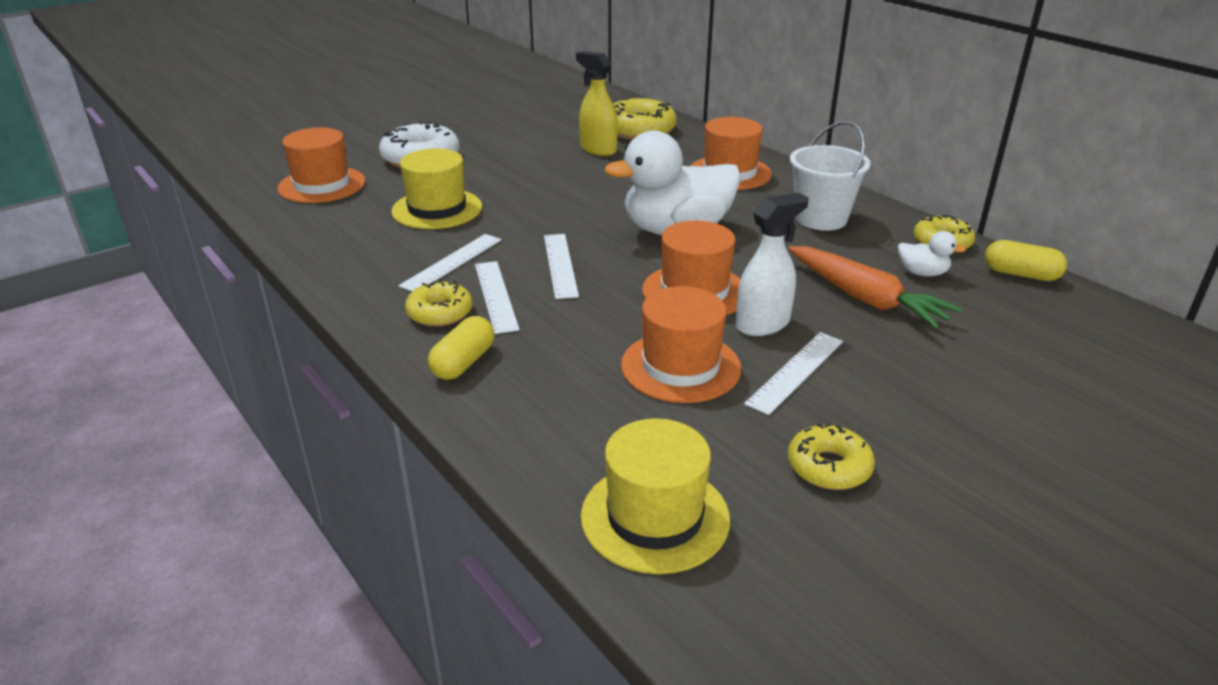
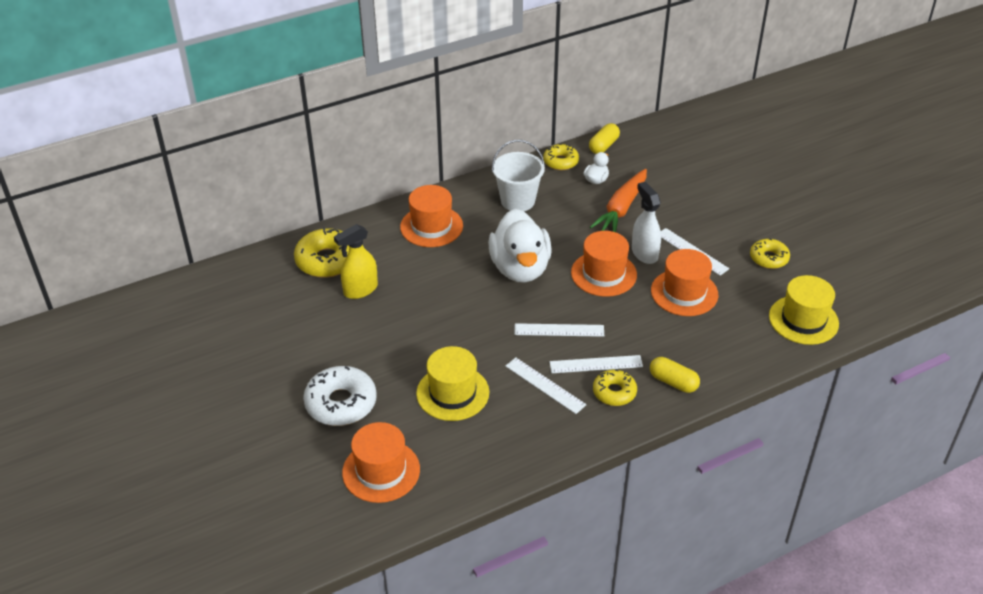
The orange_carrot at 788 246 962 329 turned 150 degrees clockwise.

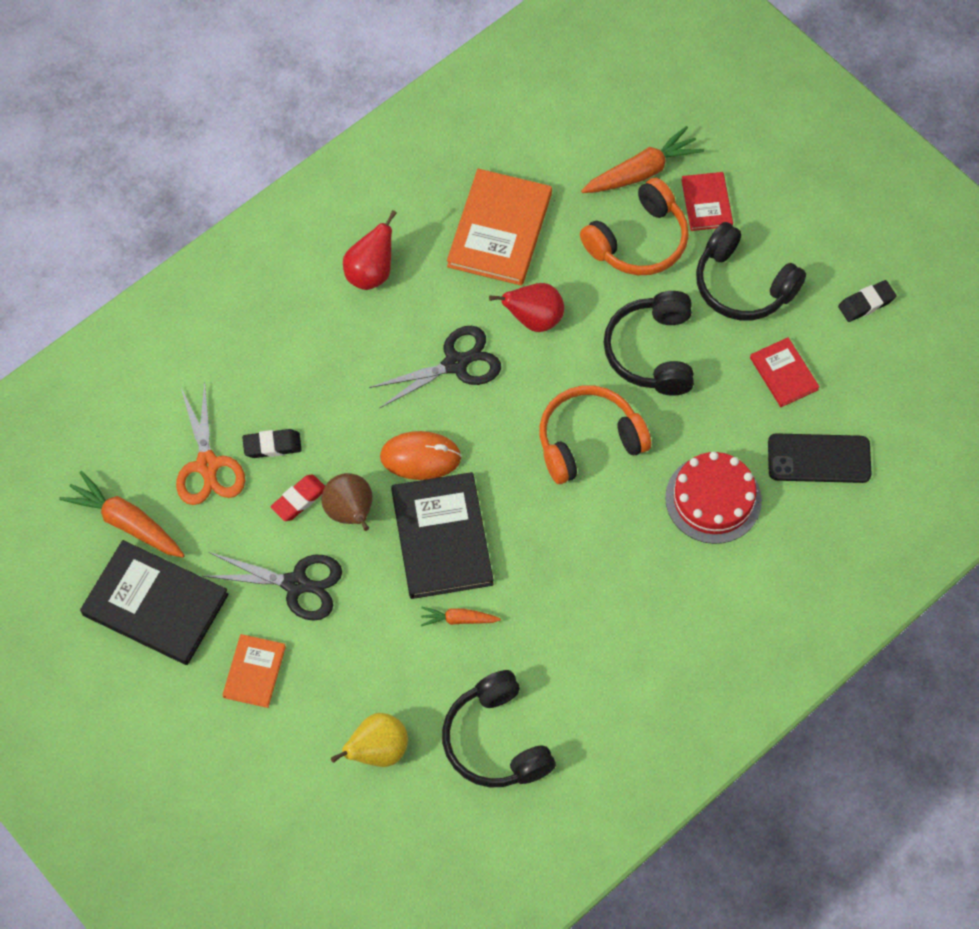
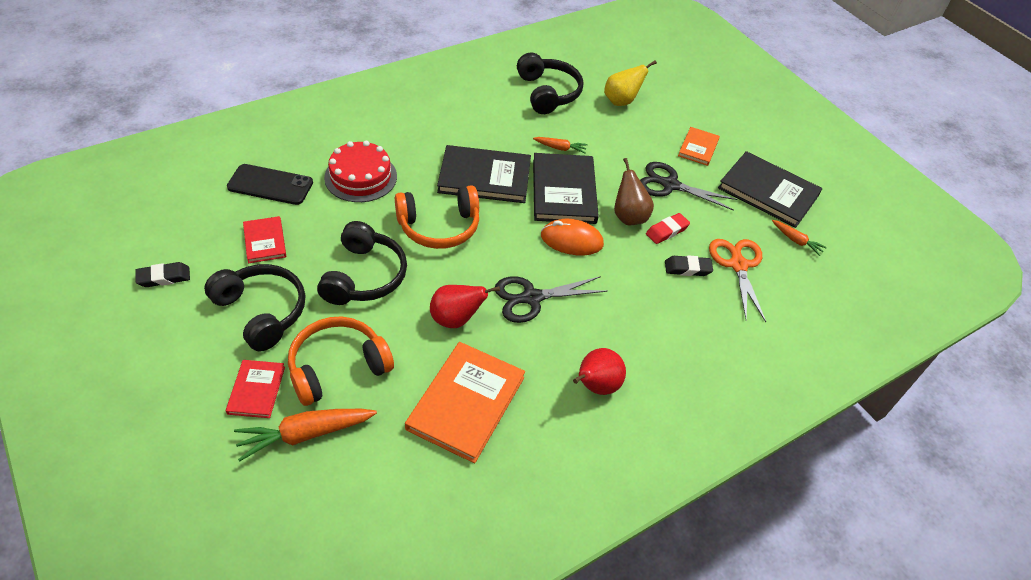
The orange_carrot at 59 471 185 558 changed to 0.55 times the size.
The black_book at 437 145 531 203 appeared.

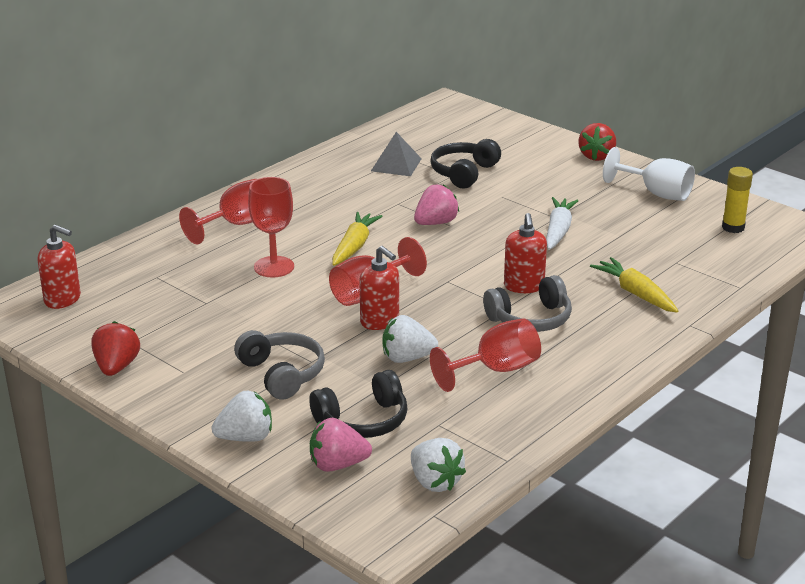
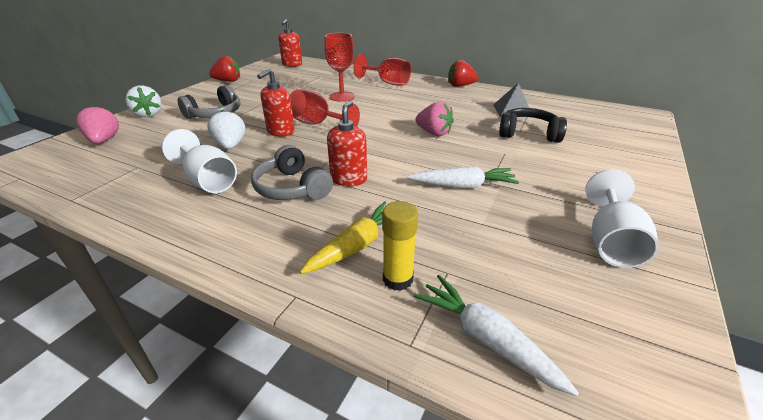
The red_strawberry moved from 578 123 616 161 to 448 60 478 87.
The yellow_glue_stick moved from 722 167 753 233 to 382 201 418 291.
The yellow_carrot at 332 212 383 266 disappeared.
The red_soap_dispenser at 504 213 547 293 turned 120 degrees clockwise.
The red_goblet at 430 318 541 392 became the white_goblet at 162 129 237 193.
The black_headphones at 309 370 408 438 disappeared.
The white_strawberry at 411 438 466 492 disappeared.
The white_carrot at 414 275 579 396 appeared.

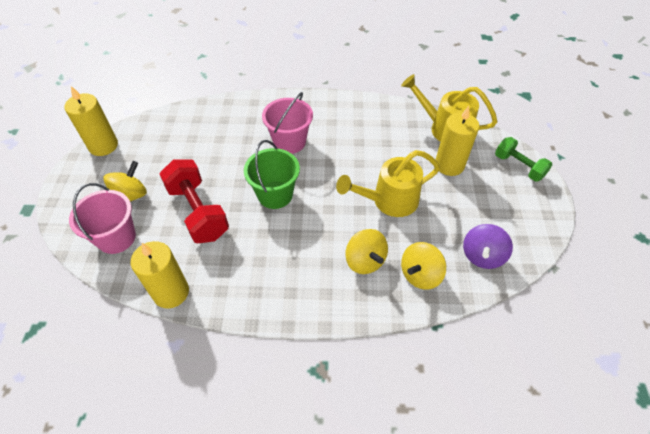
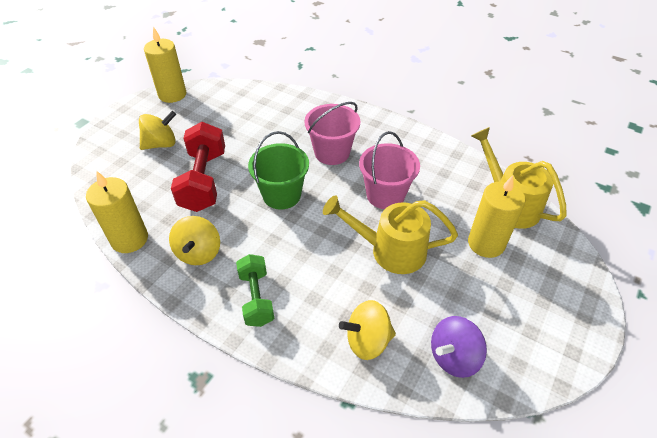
The green_dumbbell moved from 495 137 552 182 to 236 254 274 327.
The pink_bucket moved from 69 183 136 254 to 359 131 420 209.
The yellow_spinning_top moved from 345 229 388 274 to 169 216 220 265.

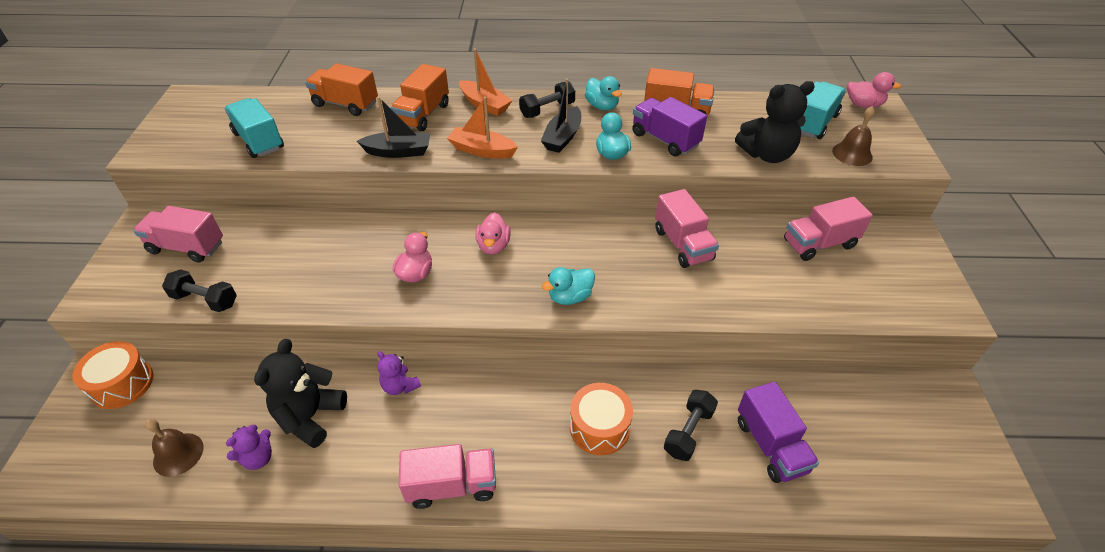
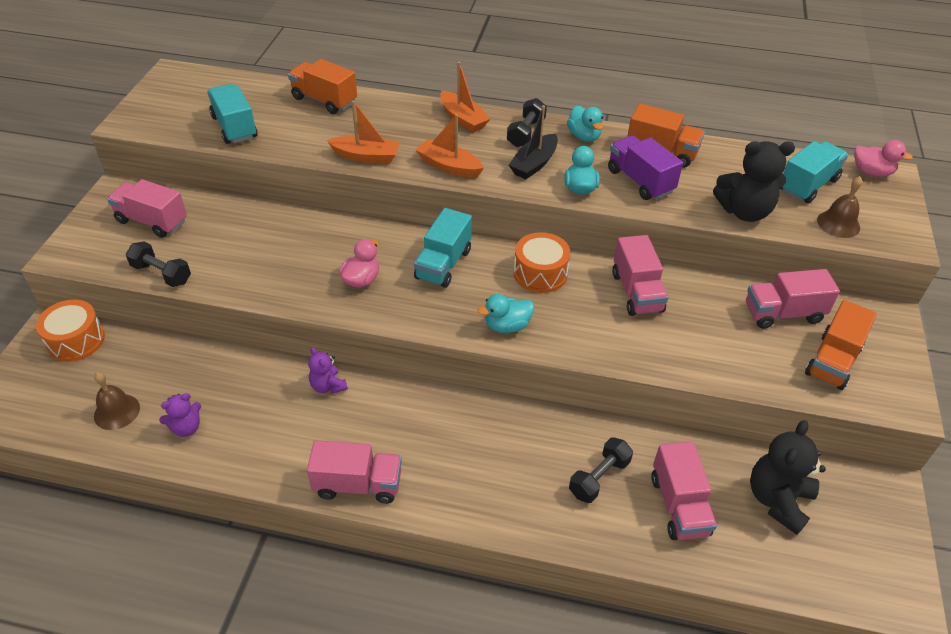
The orange_truck moved from 391 64 449 131 to 805 300 877 390.
The black_dumbbell at 519 81 575 118 turned 45 degrees counterclockwise.
The black_boat at 357 97 430 158 became the orange_boat at 327 100 400 164.
The pink_duck at 475 212 511 255 was replaced by the turquoise_truck at 414 208 472 288.
The black_teddy_bear moved from 254 339 347 448 to 750 420 826 535.
The purple_truck at 738 382 819 483 became the pink_truck at 651 441 717 540.
The orange_drum moved from 570 383 633 455 to 514 232 570 293.

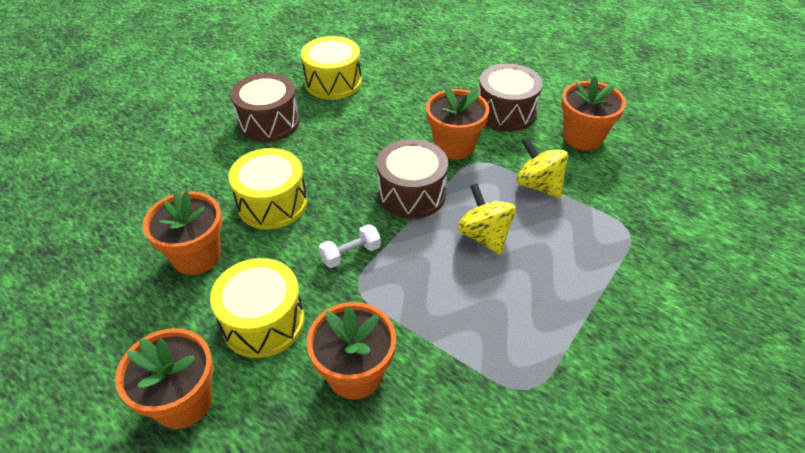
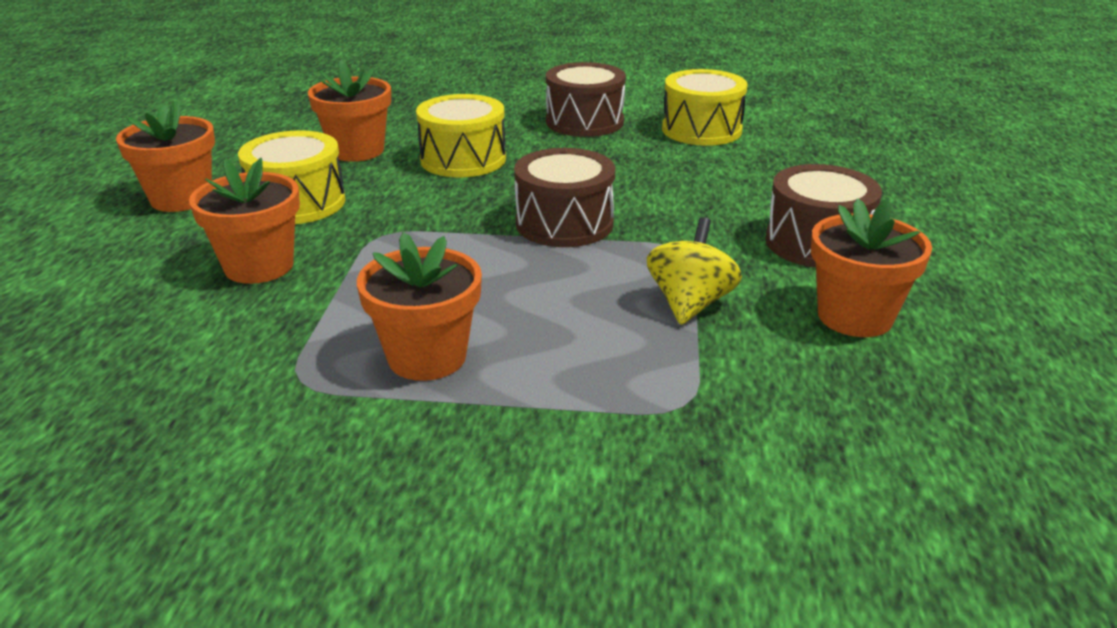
The orange_flower_pot moved from 426 85 489 160 to 357 232 482 381.
The yellow_spinning_top at 457 184 516 255 disappeared.
The white_dumbbell at 319 224 381 268 disappeared.

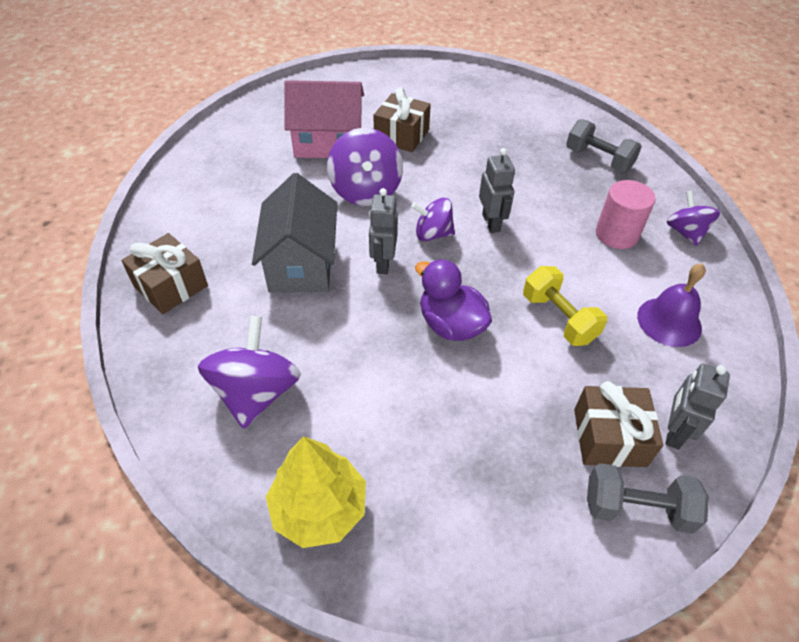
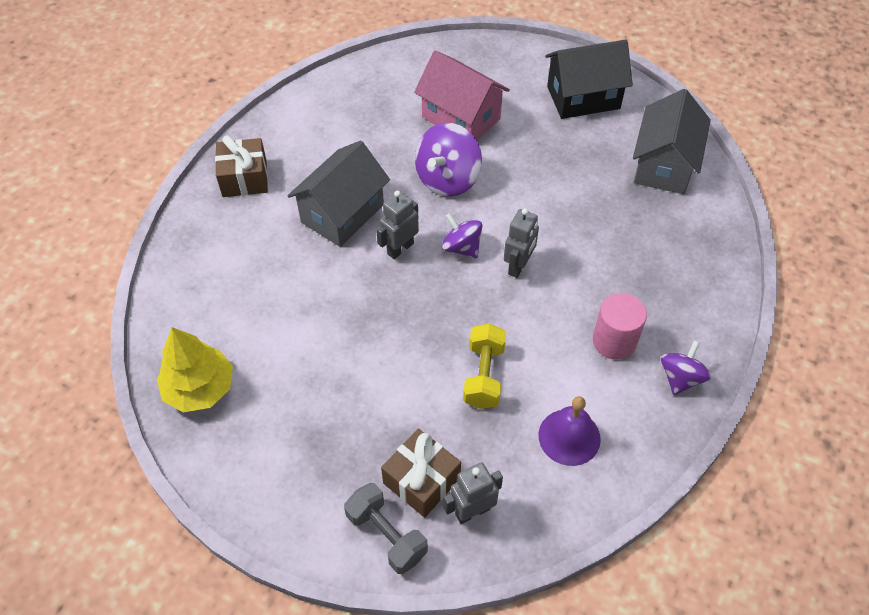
The brown_gift at 373 87 431 152 disappeared.
The grey_dumbbell at 566 119 642 172 disappeared.
The purple_duck at 415 259 492 341 disappeared.
The purple_spinning_top at 198 316 301 429 disappeared.
The black_house at 545 40 633 119 appeared.
The grey_house at 633 89 711 194 appeared.

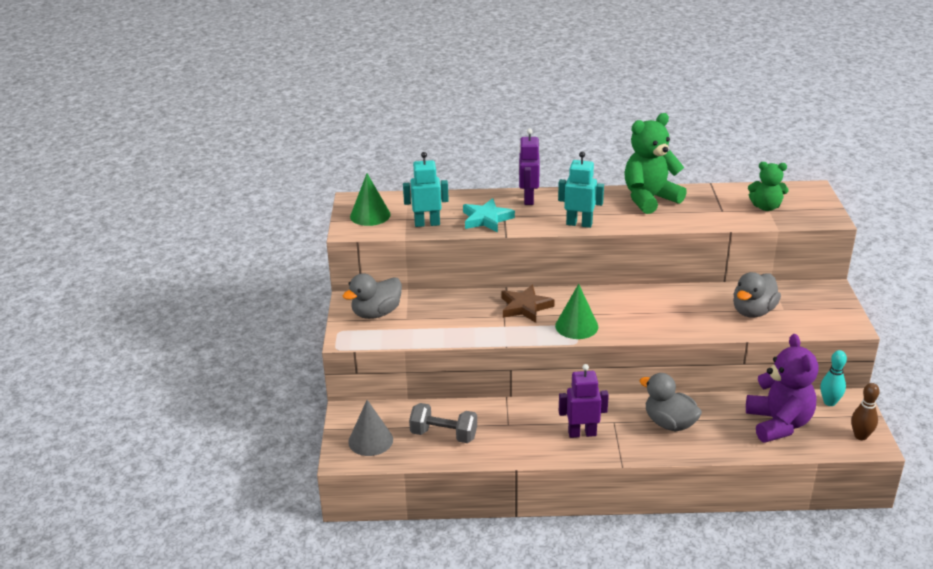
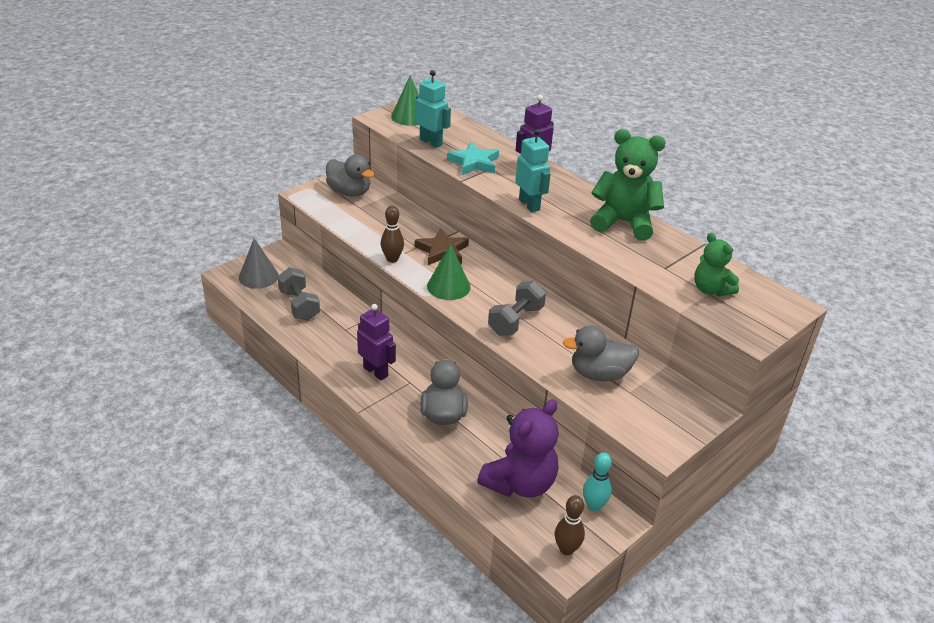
The grey_duck at 343 273 402 319 turned 150 degrees counterclockwise.
The brown_bowling_pin at 381 206 404 263 appeared.
The grey_dumbbell at 488 281 546 336 appeared.

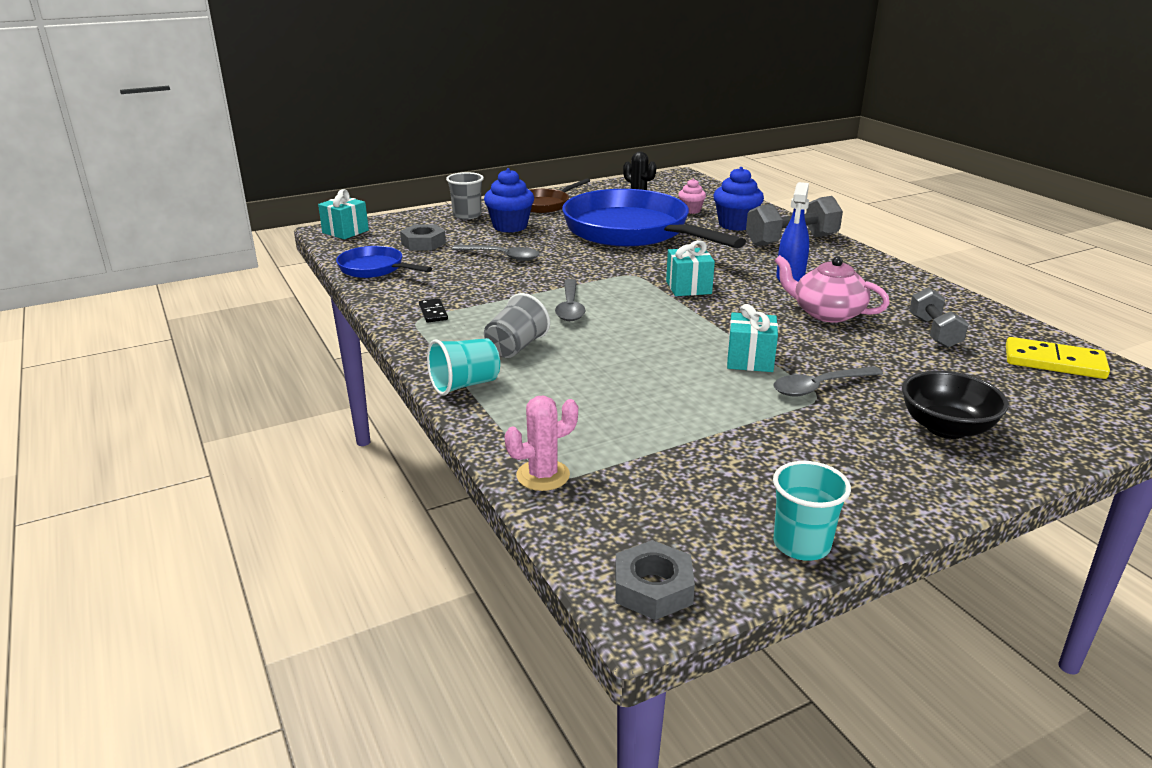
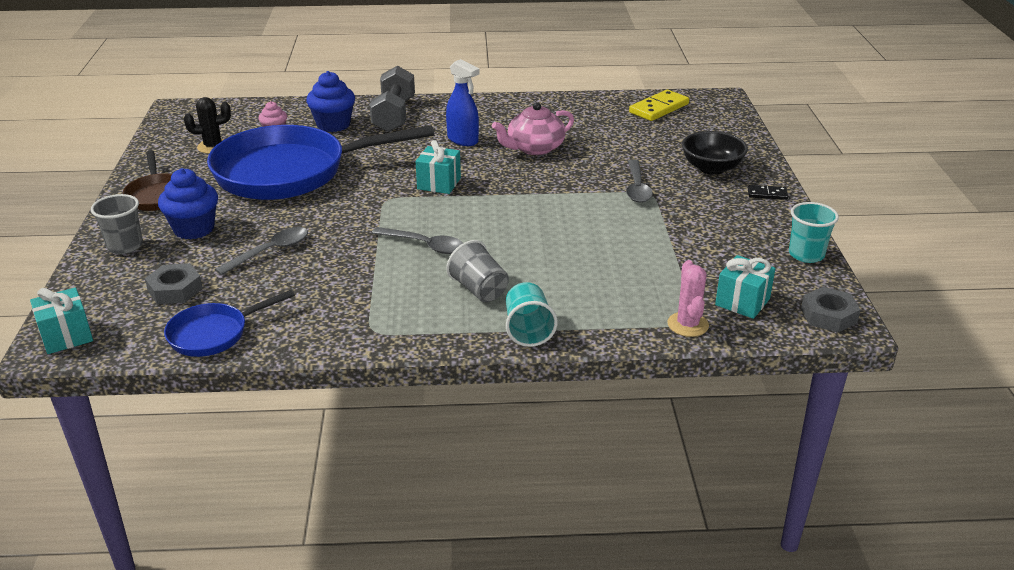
The grey_dumbbell at 909 287 969 348 disappeared.
The black_domino moved from 419 298 448 323 to 748 185 788 200.
The turquoise_gift moved from 727 304 778 372 to 715 255 776 319.

